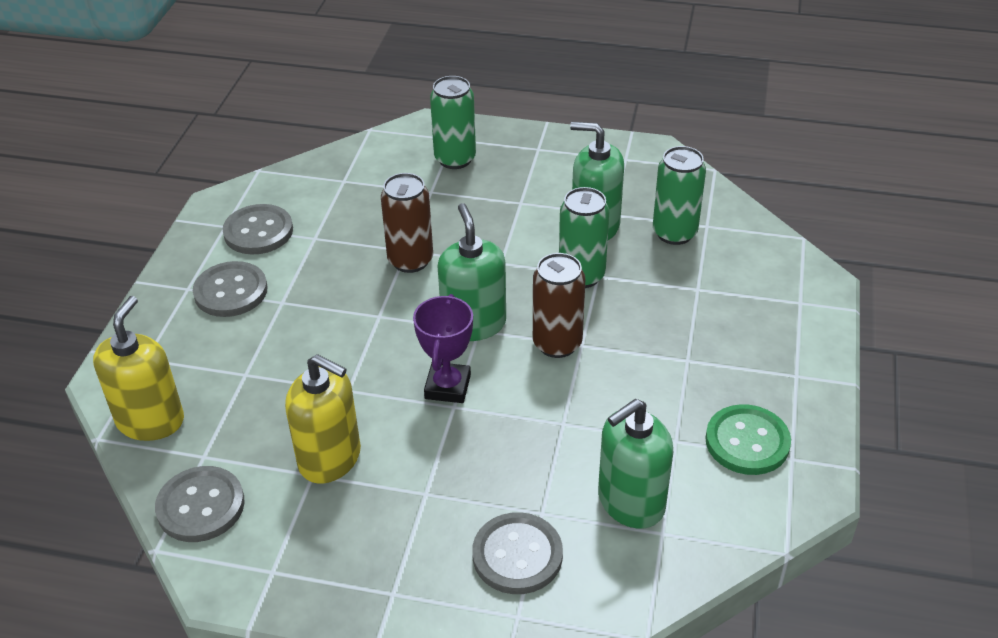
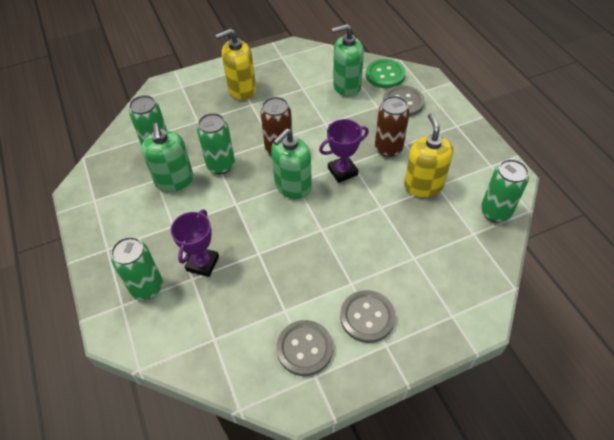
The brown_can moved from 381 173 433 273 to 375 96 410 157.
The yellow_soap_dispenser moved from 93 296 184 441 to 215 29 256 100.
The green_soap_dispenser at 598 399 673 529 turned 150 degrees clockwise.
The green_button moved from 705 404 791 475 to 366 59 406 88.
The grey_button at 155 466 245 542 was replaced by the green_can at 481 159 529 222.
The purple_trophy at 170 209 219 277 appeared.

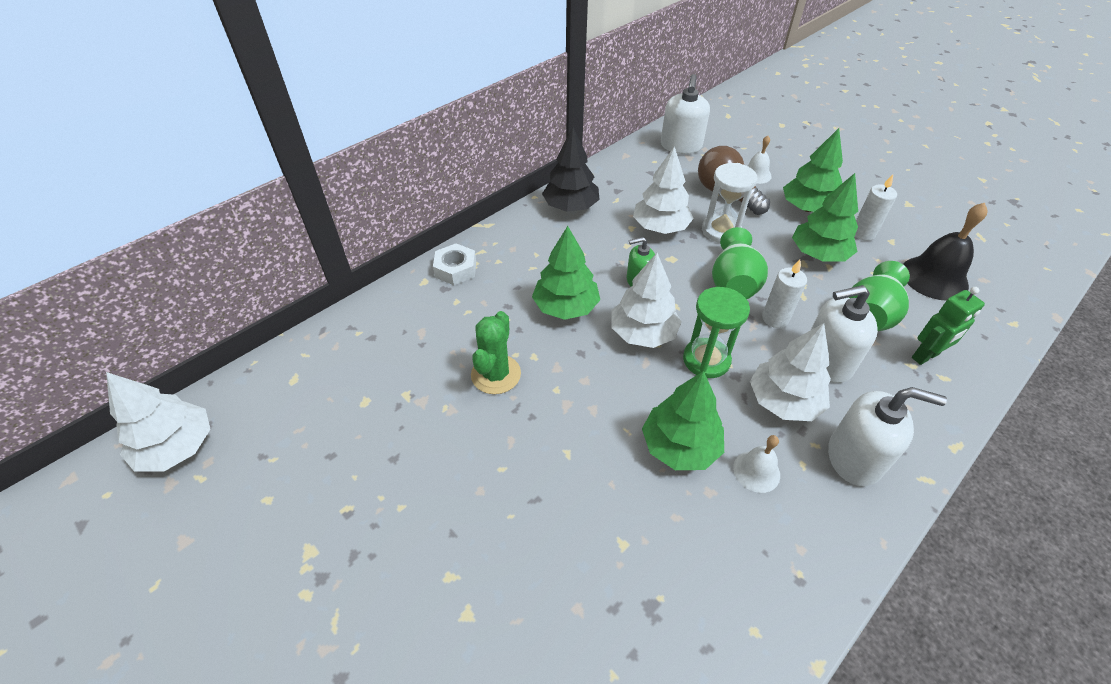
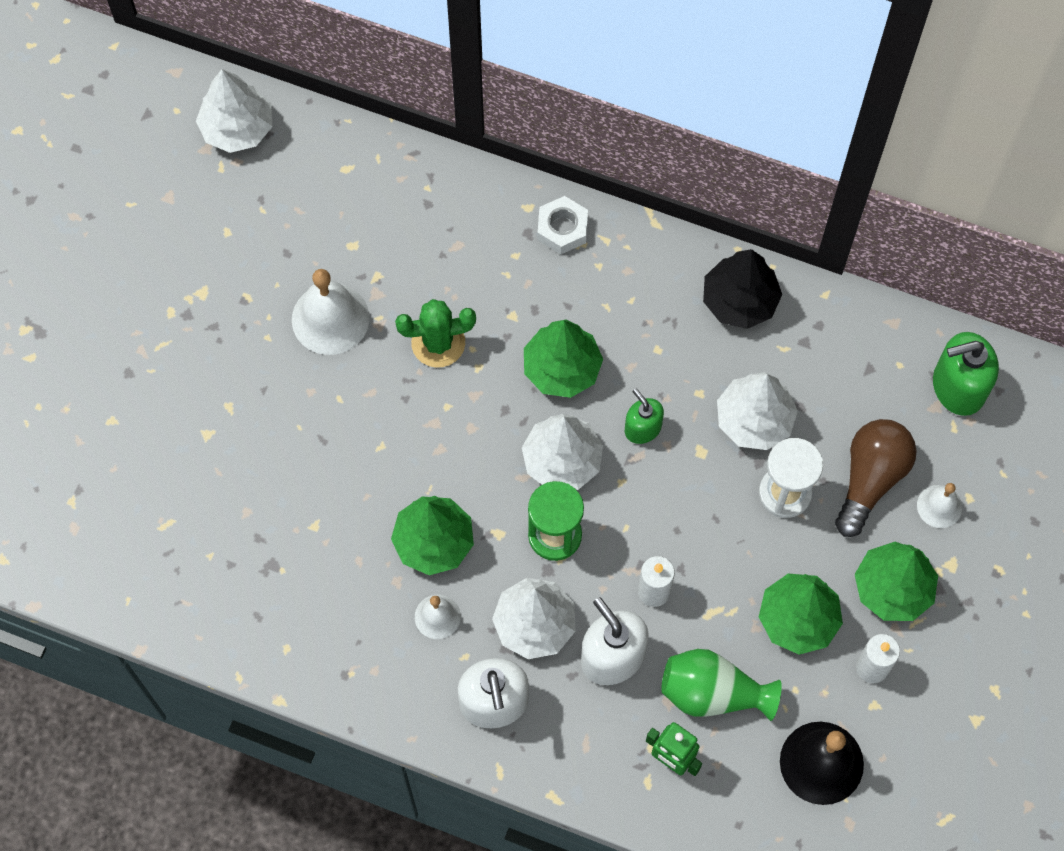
The white_soap_dispenser at 661 74 710 154 became the green_soap_dispenser at 933 332 999 416.
The green_vase at 712 227 768 299 disappeared.
The white_bell at 292 269 369 355 appeared.

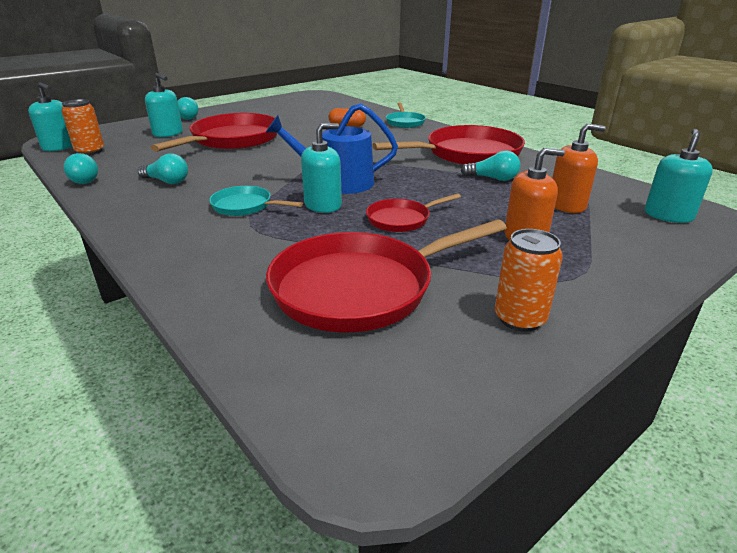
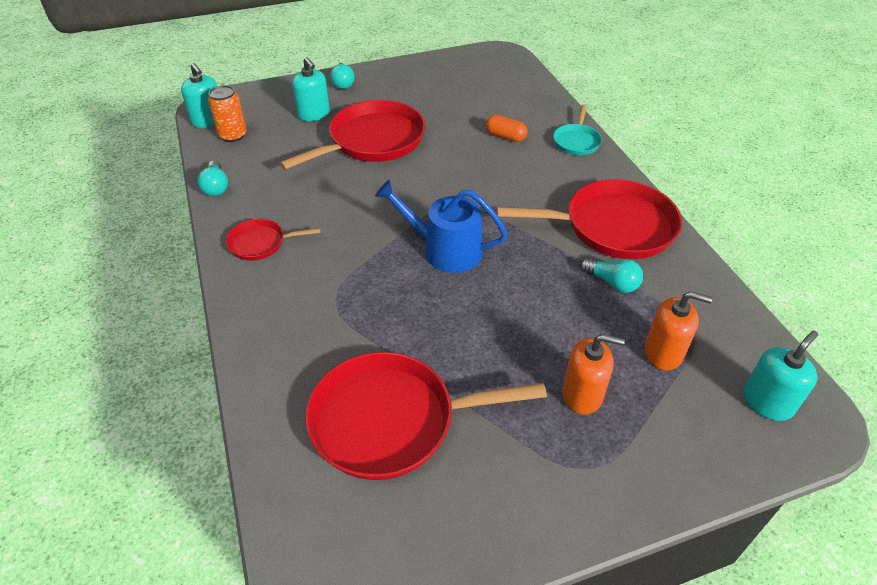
The turquoise_soap_dispenser at 301 123 342 213 disappeared.
The turquoise_light_bulb at 138 153 188 184 disappeared.
The turquoise_pan at 209 186 303 216 disappeared.
The red_pan moved from 366 193 461 232 to 226 219 320 261.
The orange_can at 495 229 563 332 disappeared.

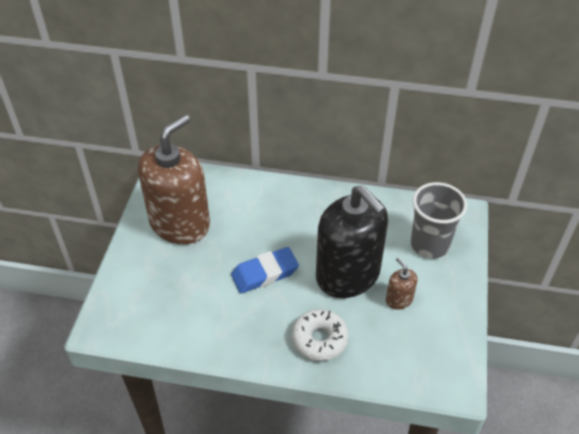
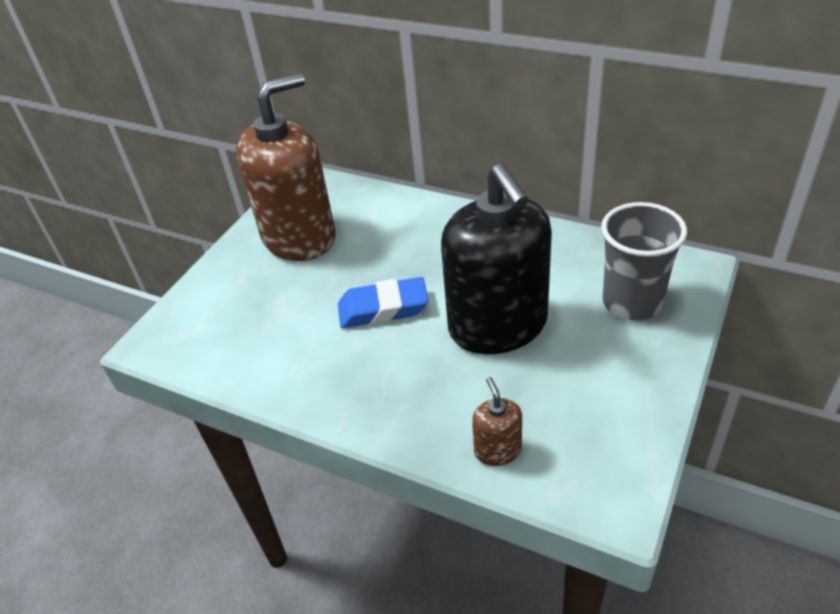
The brown_soap_dispenser moved from 386 258 417 310 to 472 377 522 466.
The white_donut at 292 309 349 361 disappeared.

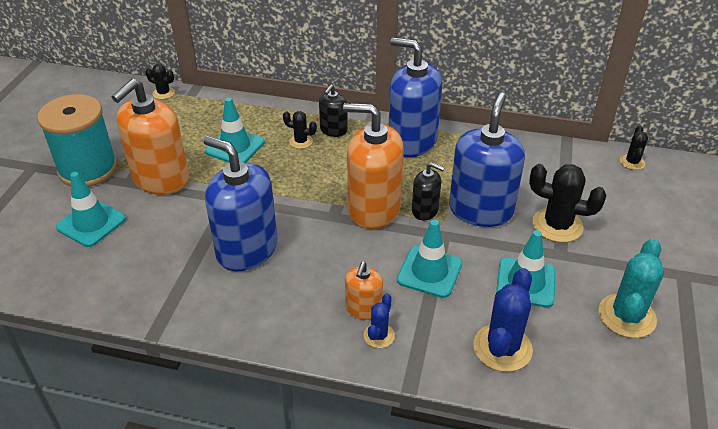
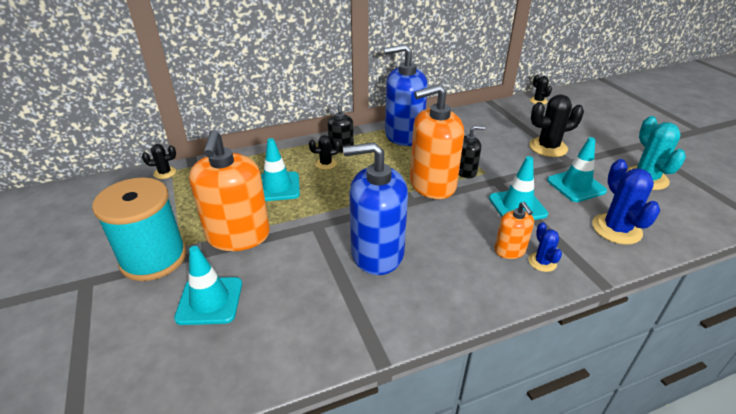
The blue_soap_dispenser at 449 92 525 227 disappeared.

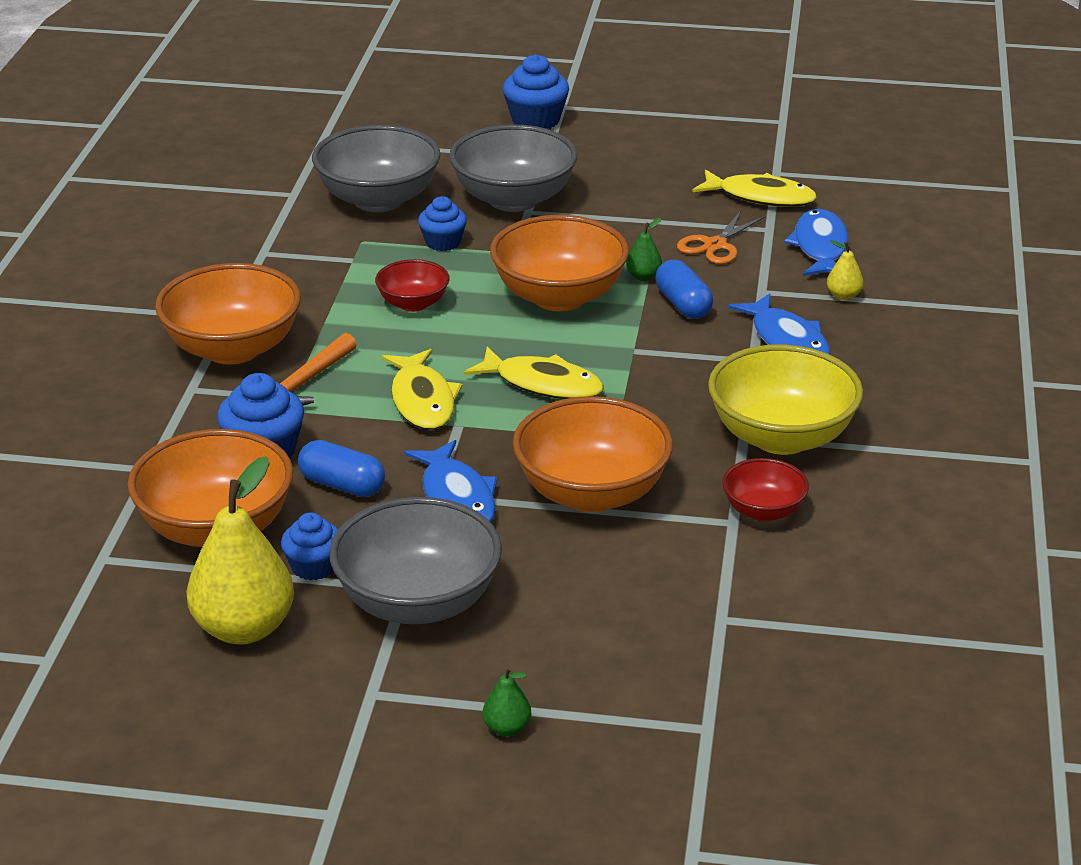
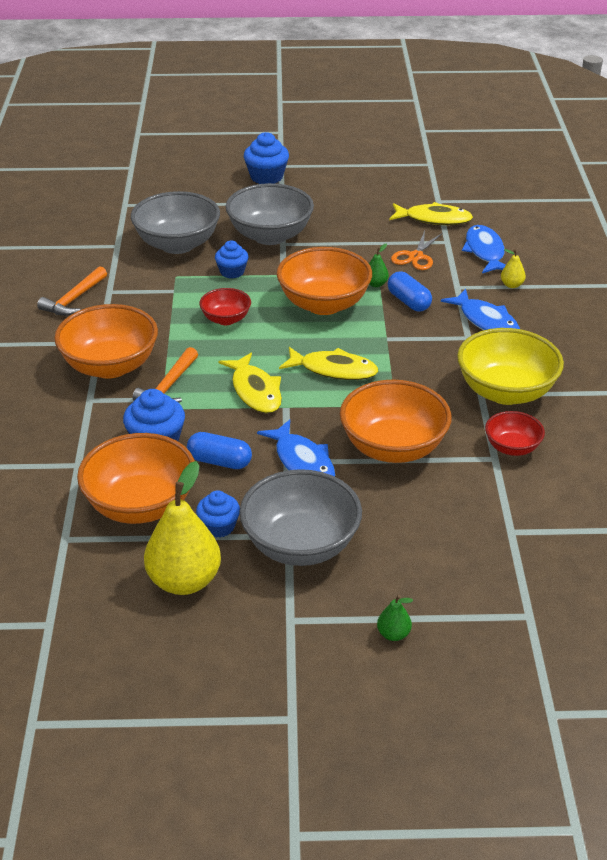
The orange_hammer at 37 266 107 316 appeared.

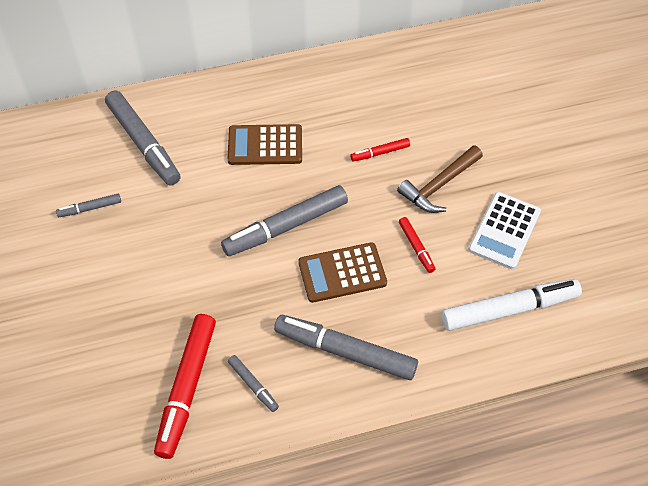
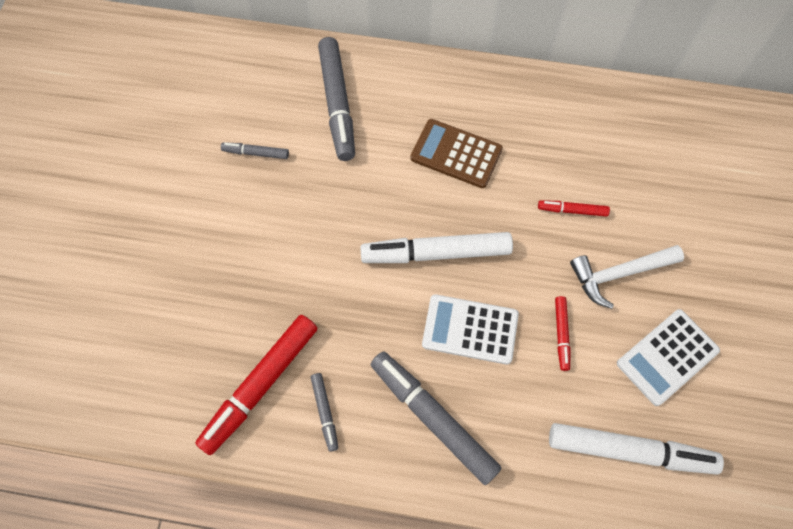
The brown_hammer at 397 145 483 213 became the white_hammer at 570 245 684 309.
The grey_marker at 221 185 348 256 became the white_marker at 360 232 513 263.
The brown_calculator at 298 242 387 303 became the white_calculator at 422 294 519 365.

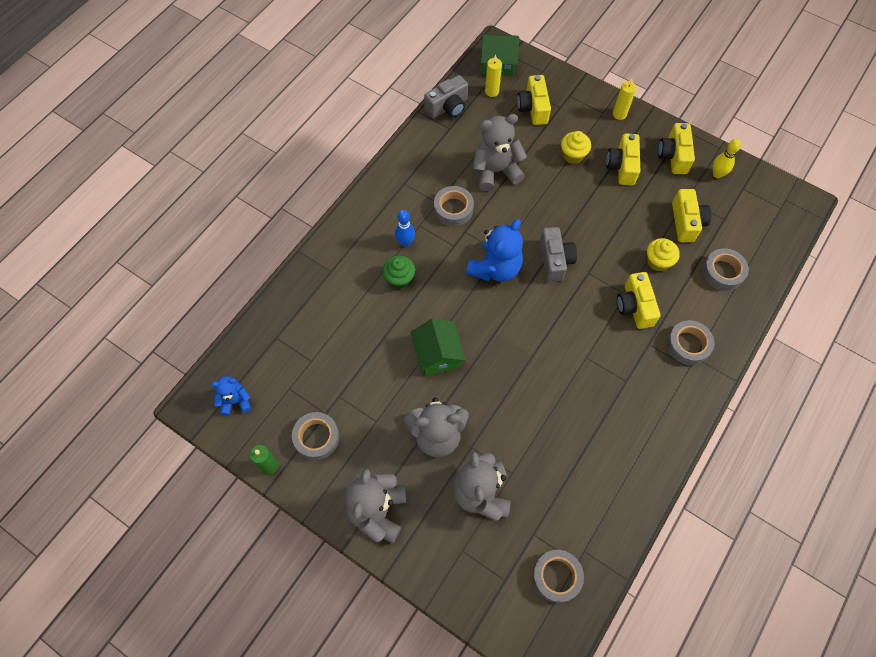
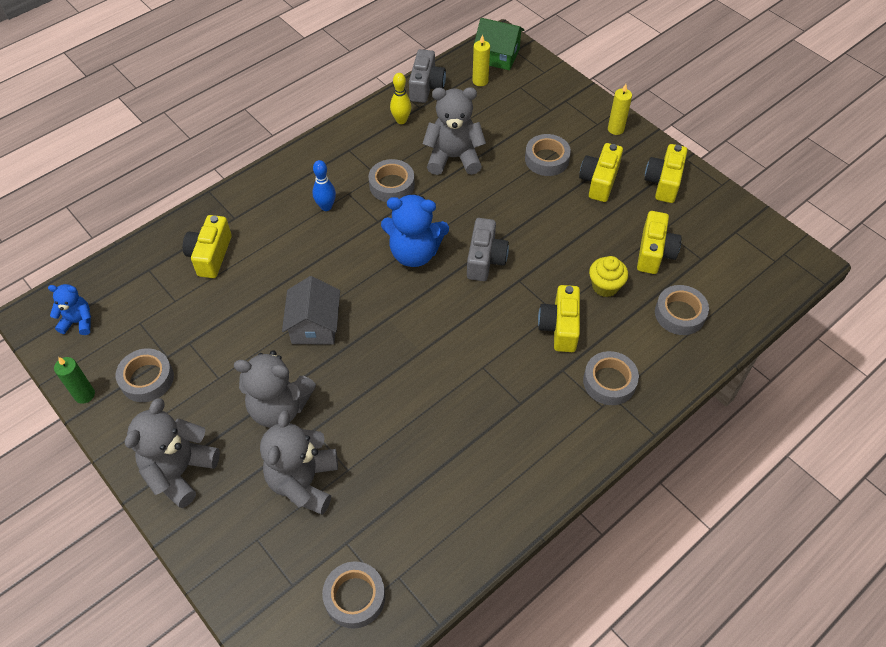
The grey_camera at 424 75 468 118 turned 60 degrees counterclockwise.
The yellow_camera moved from 517 75 551 125 to 183 215 232 278.
The yellow_cupcake at 561 131 591 164 was replaced by the grey_tape at 525 134 571 176.
The yellow_bowling_pin moved from 713 139 741 178 to 390 73 412 124.
The blue_teddy_bear at 466 219 523 282 turned 45 degrees clockwise.
The green_cupcake at 382 256 415 289 disappeared.
The green_house at 410 318 466 376 became the grey_house at 282 276 340 344.

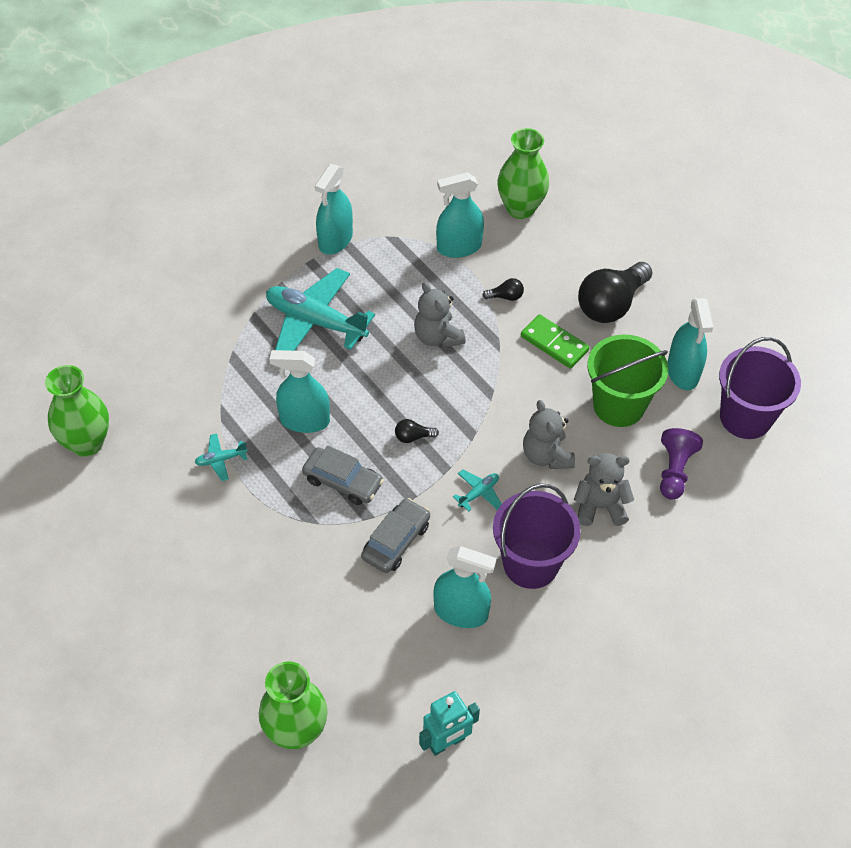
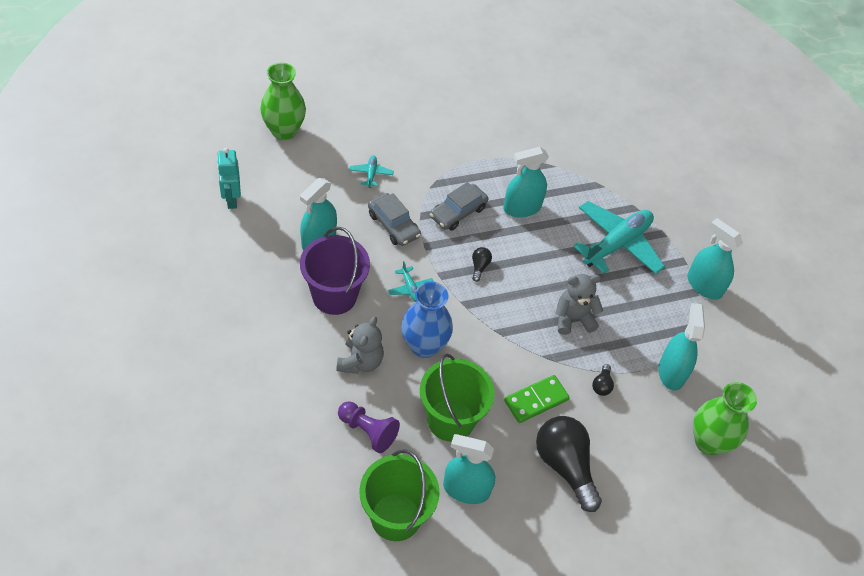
The purple_bucket at 719 337 801 439 became the green_bucket at 359 449 440 541.
The turquoise_spray_bottle at 270 350 330 433 turned 135 degrees counterclockwise.
The green_vase at 45 365 109 457 disappeared.
The grey_teddy_bear at 523 400 575 469 was replaced by the blue_vase at 401 281 453 358.
The turquoise_plane moved from 195 434 248 481 to 350 155 394 188.

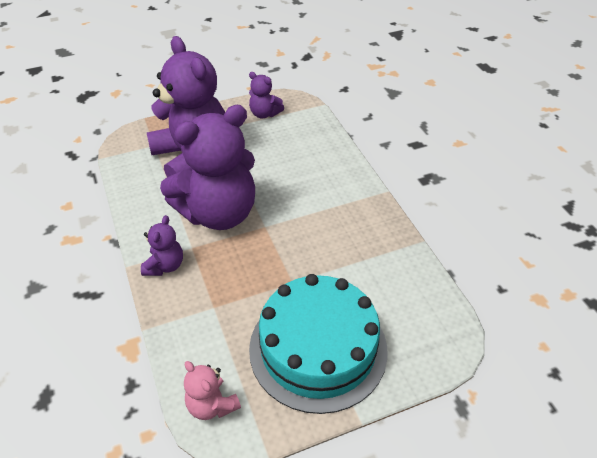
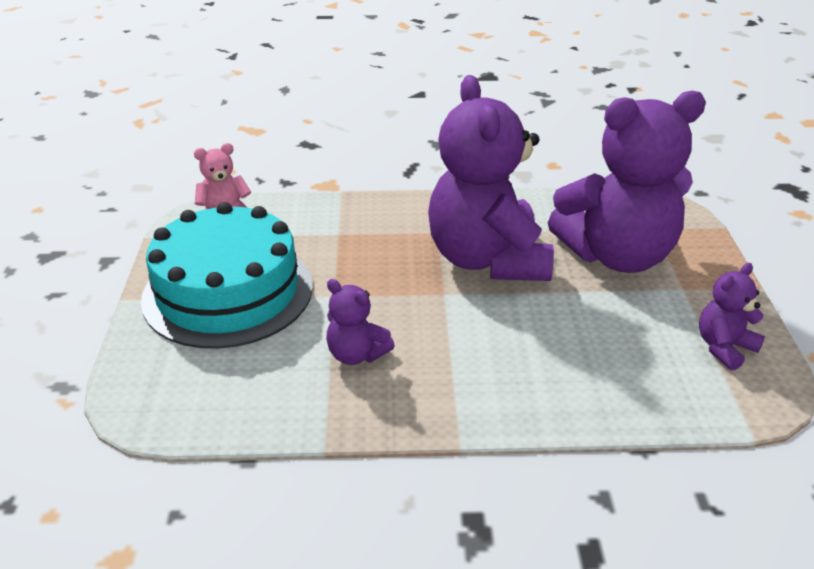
The purple_teddy_bear moved from 141 215 183 276 to 326 279 395 365.

